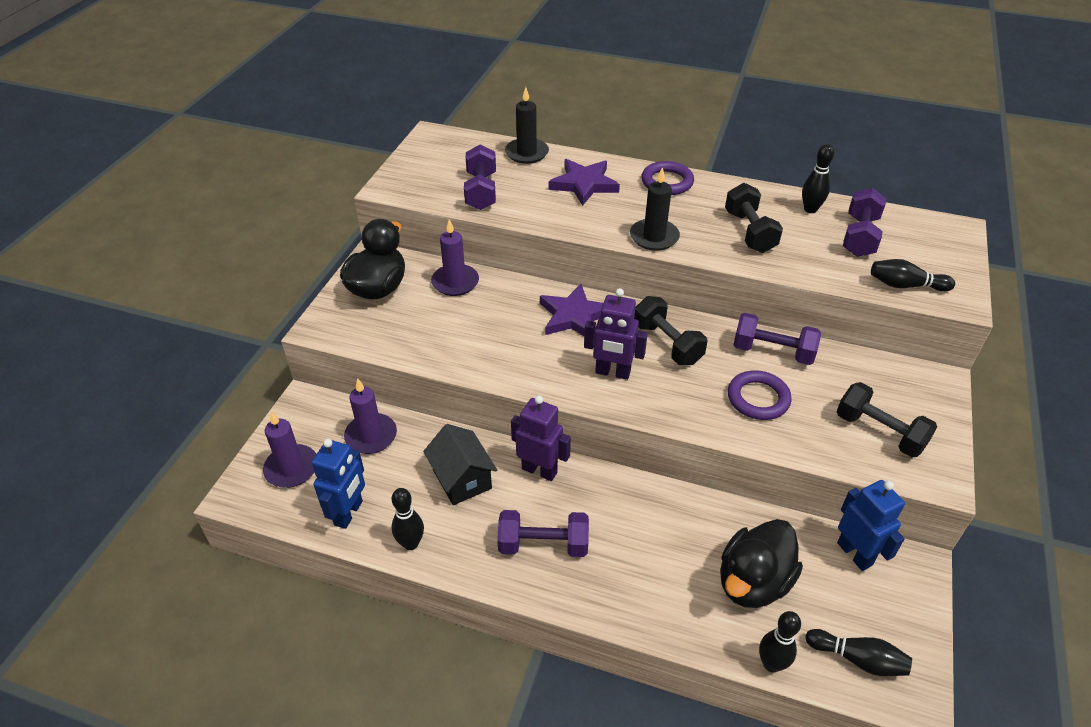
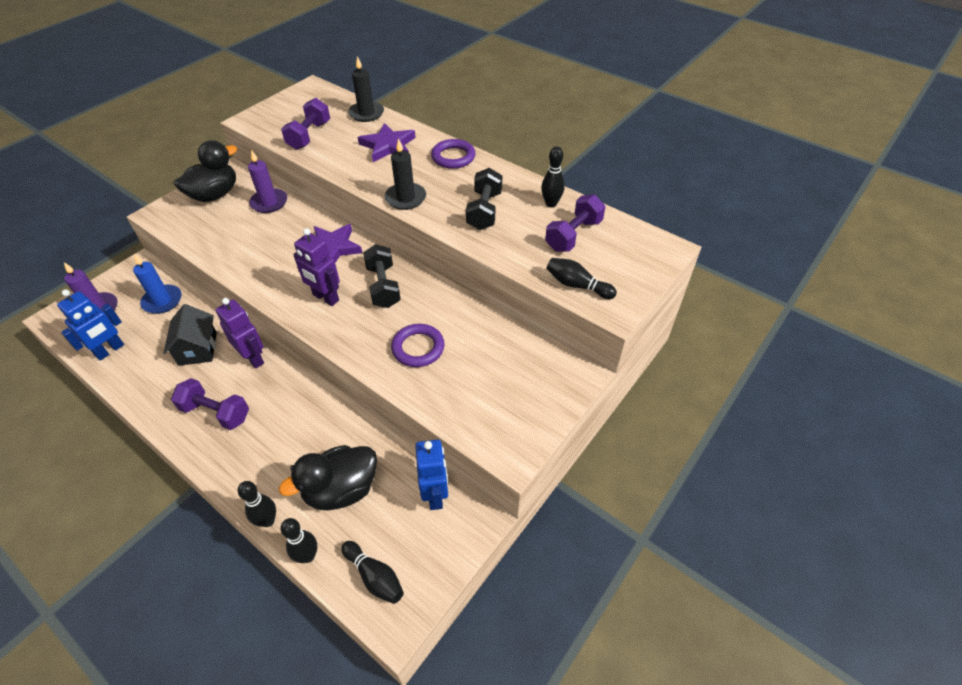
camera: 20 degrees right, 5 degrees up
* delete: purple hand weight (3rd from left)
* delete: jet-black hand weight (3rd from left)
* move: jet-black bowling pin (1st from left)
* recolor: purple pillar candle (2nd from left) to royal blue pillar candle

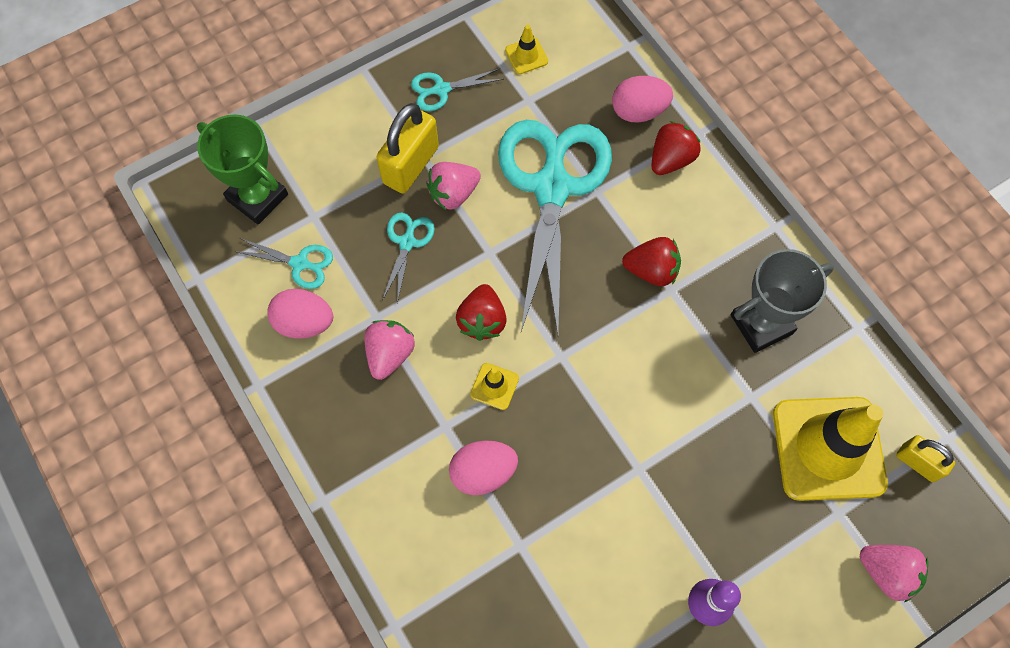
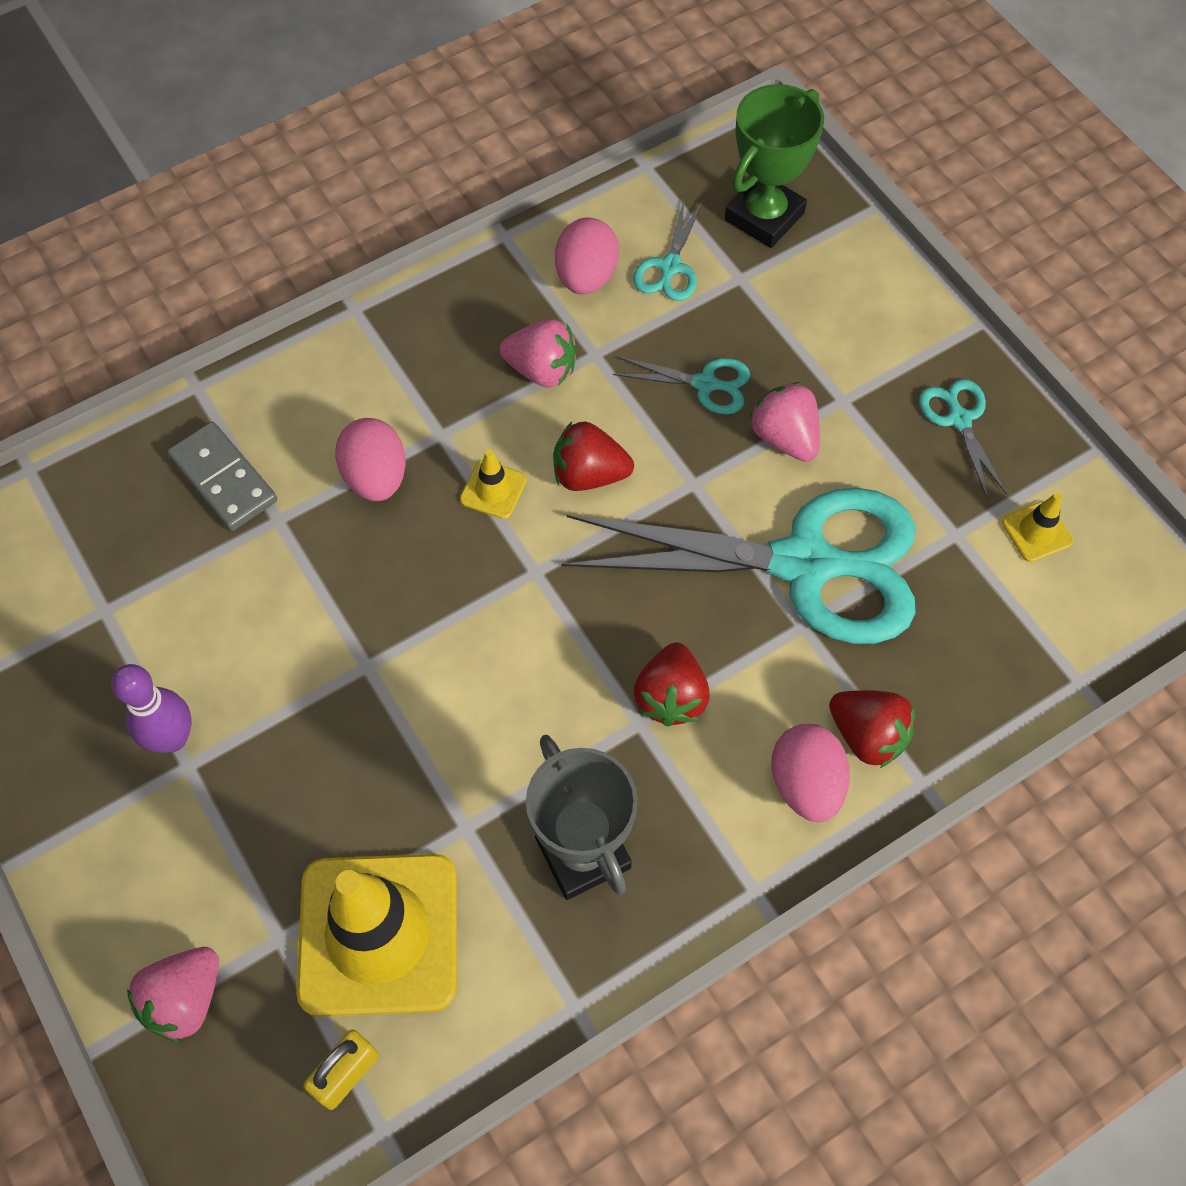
camera: 90 degrees right, 5 degrees down
* delete: golden small lock (1st from left)
* insert: ash-grey domino tile
* move: rose-pink toy egg (3rd from left)

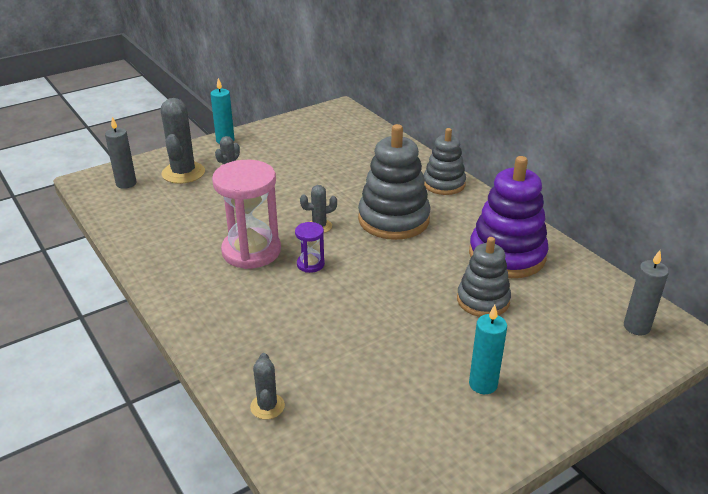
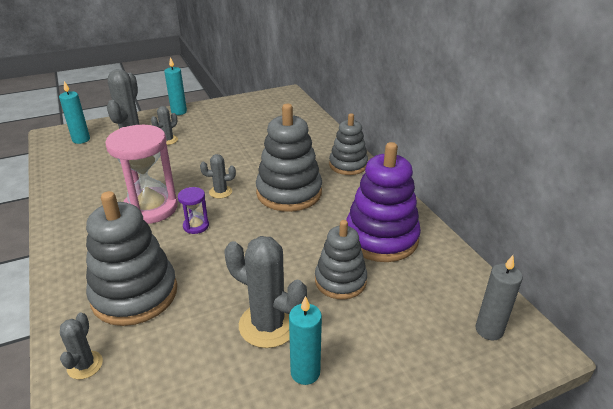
camera: 10 degrees right, 0 degrees up
* insert: ash-grey ring stacker (1st from left)
* insert: ash-grey saguaro cactus (5th from left)
* recolor: ash-grey pillar candle (1st from left) to teal pillar candle (1st from left)

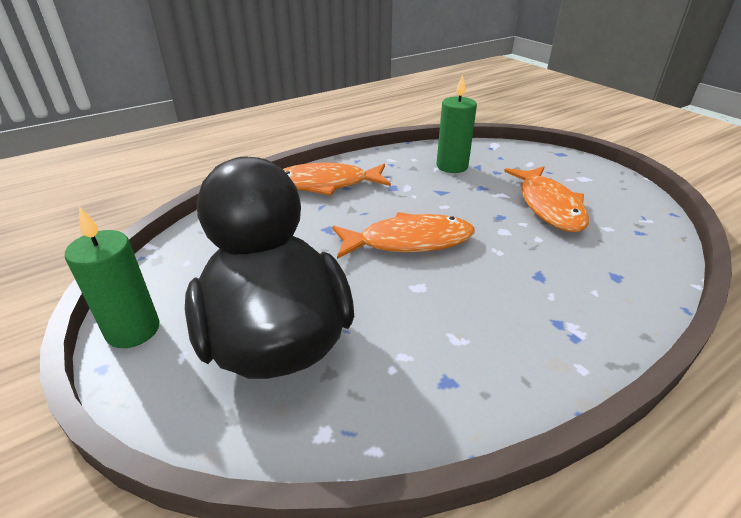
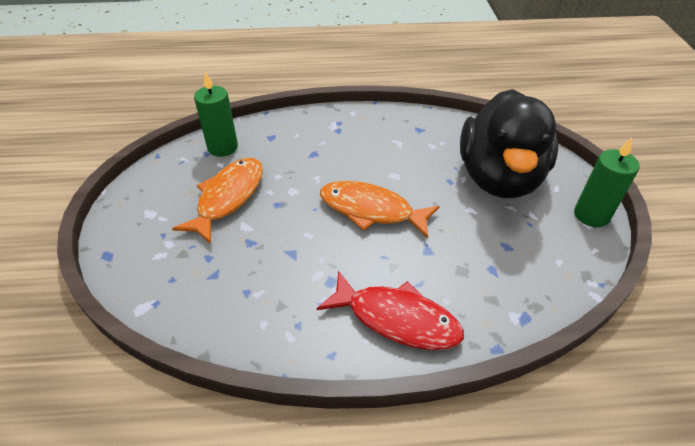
camera: 150 degrees left, 10 degrees up
* move: emerald pillar candle (2nd from left in the first image) to emerald pillar candle (1st from left)
* recolor: orange-coloured fish figure (1st from left) to crimson fish figure

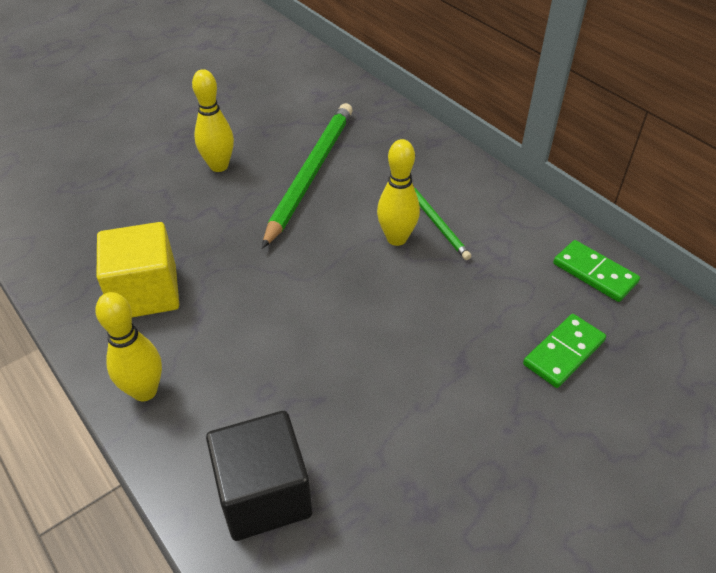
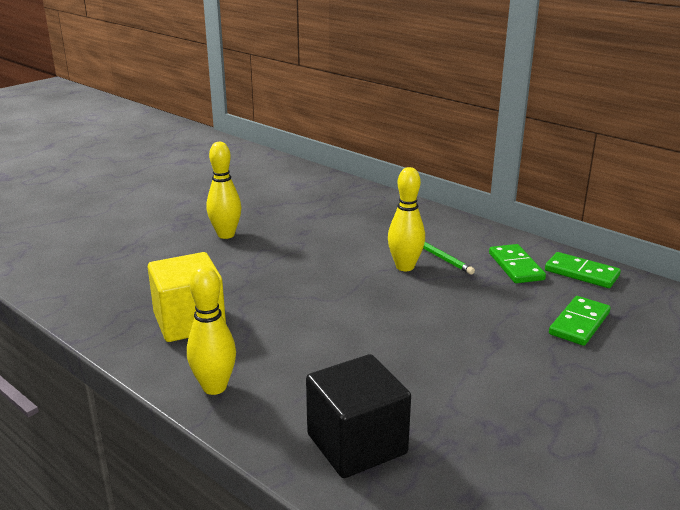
camera: 10 degrees left, 20 degrees down
* delete: emerald pencil (1st from left)
* insert: emerald domino tile (1st from left)

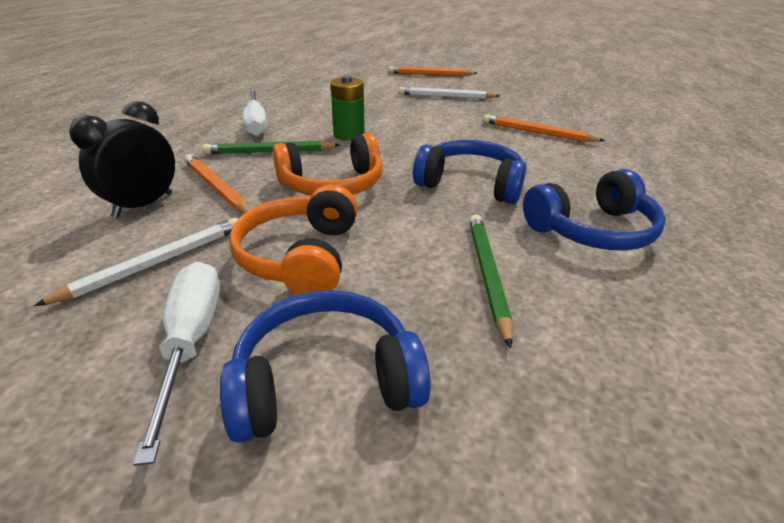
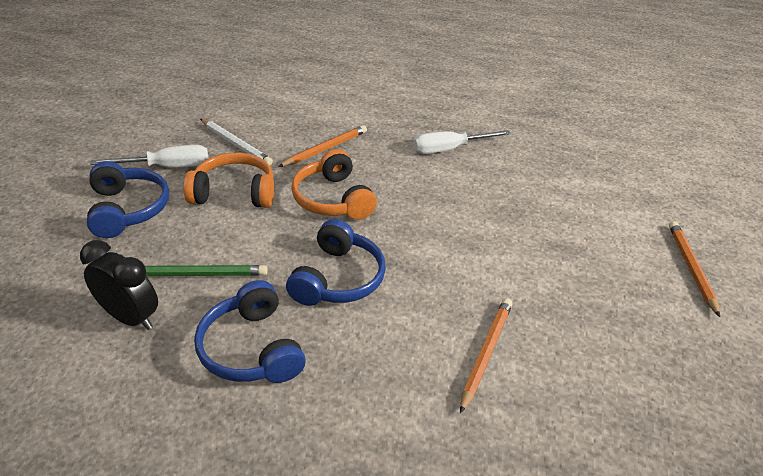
camera: 85 degrees right, 5 degrees up
* delete: emerald pencil (1st from left)
* delete: emerald AA battery
* delete: pure white pencil (2nd from left)
* move: jet-black clock

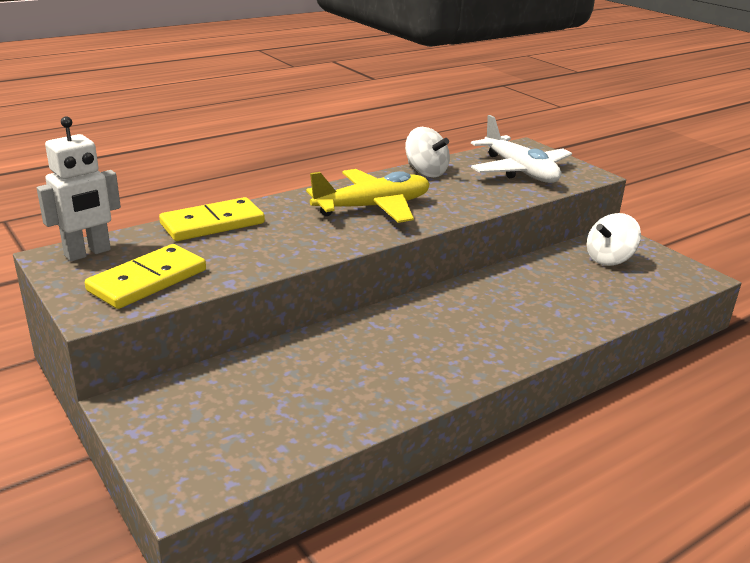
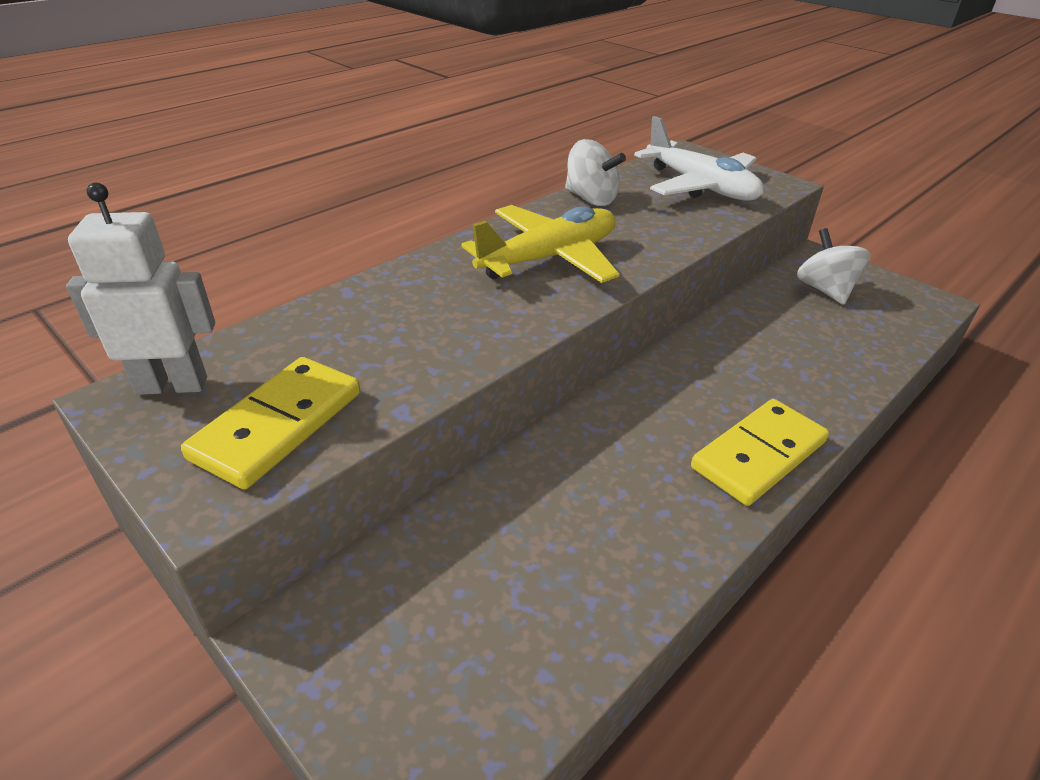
camera: 10 degrees left, 10 degrees up
* move: golden domino tile (2nd from left)
* rotate: pure white toy robot 135 degrees counterclockwise
* rotate: pure white toy top (2nd from left) 120 degrees clockwise

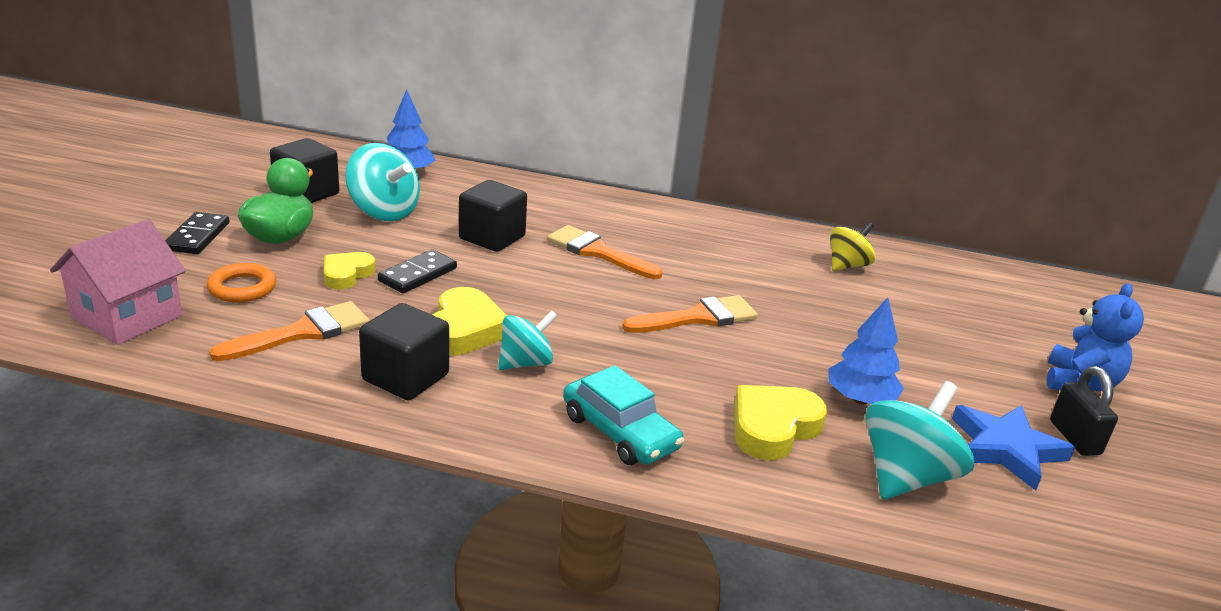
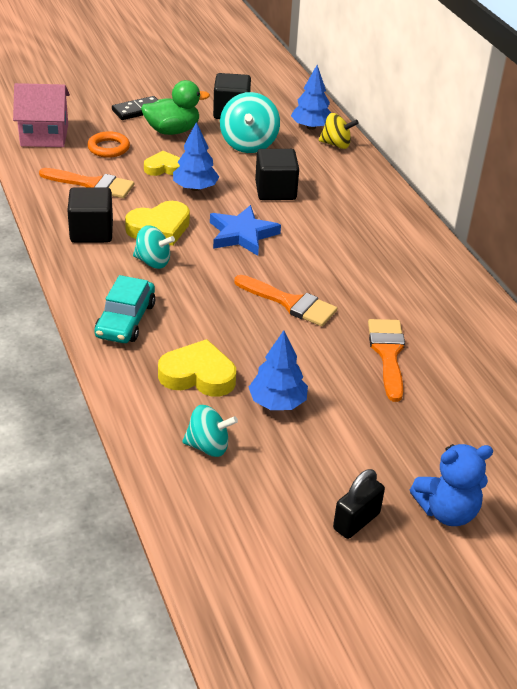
camera: 55 degrees right, 10 degrees up
* move: orange-coloured paintbrush (2nd from left in the first image) to orange-coloured paintbrush (3rd from left)
* move: golden toy top
* move: royal blue five-pointed star
* replace: jet-black domino tile (2nd from left) to royal blue fir tree (1st from left)
* resize: teal toy top (3rd from left in the first image) x0.64

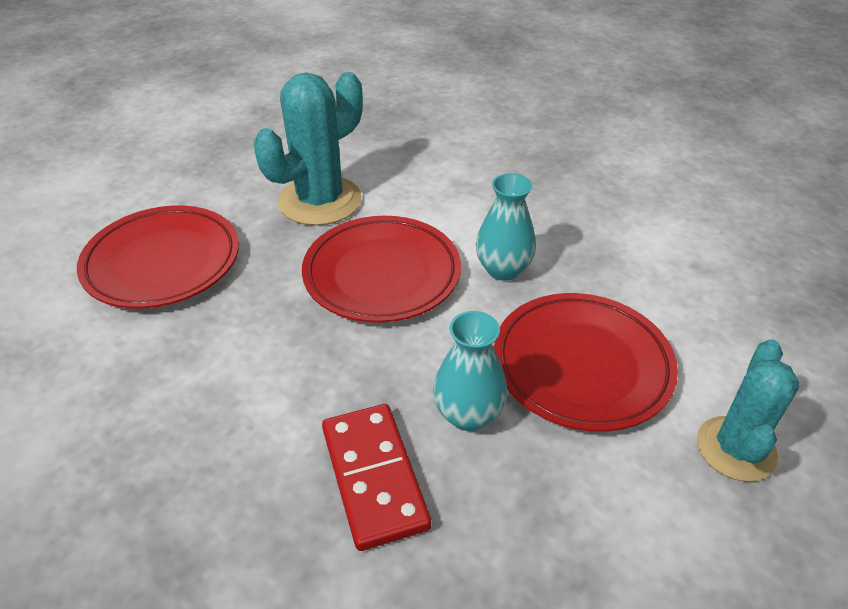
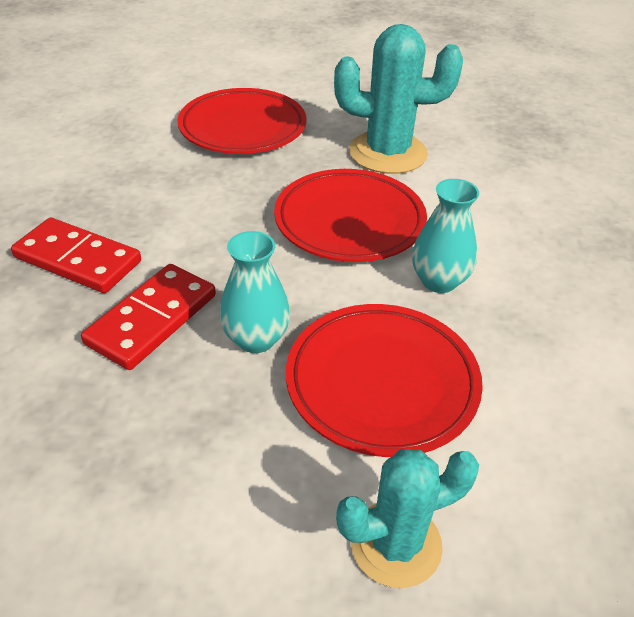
camera: 50 degrees right, 0 degrees up
* insert: crimson domino tile (1st from left)

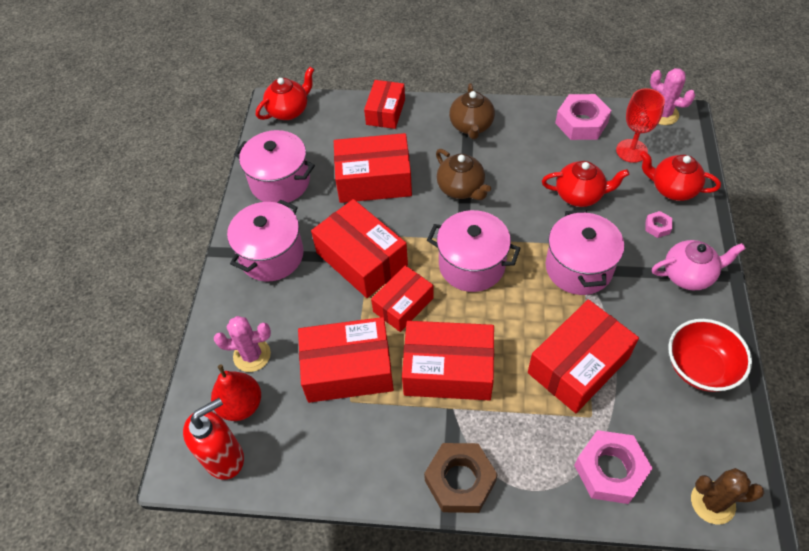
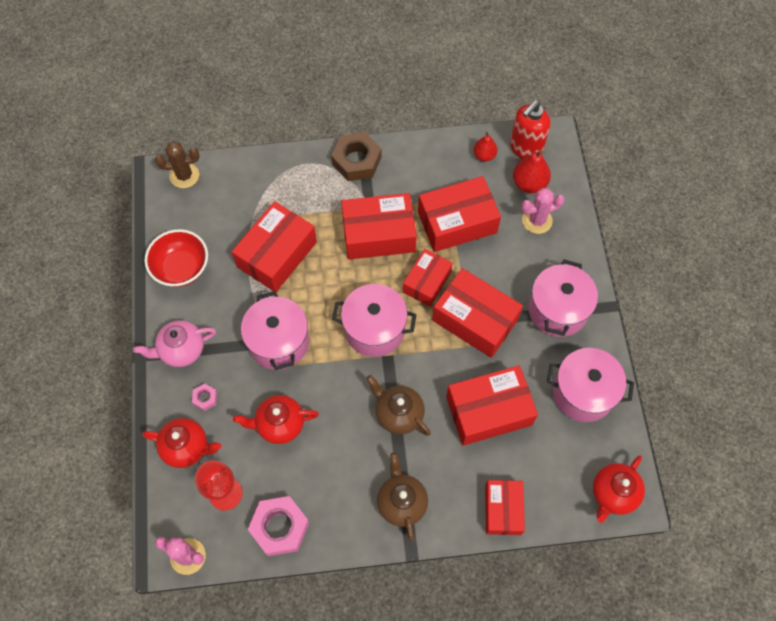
camera: 165 degrees right, 10 degrees up
* delete: rose-pink hexagon nut (2nd from left)
* insert: crimson pear (1st from left)

